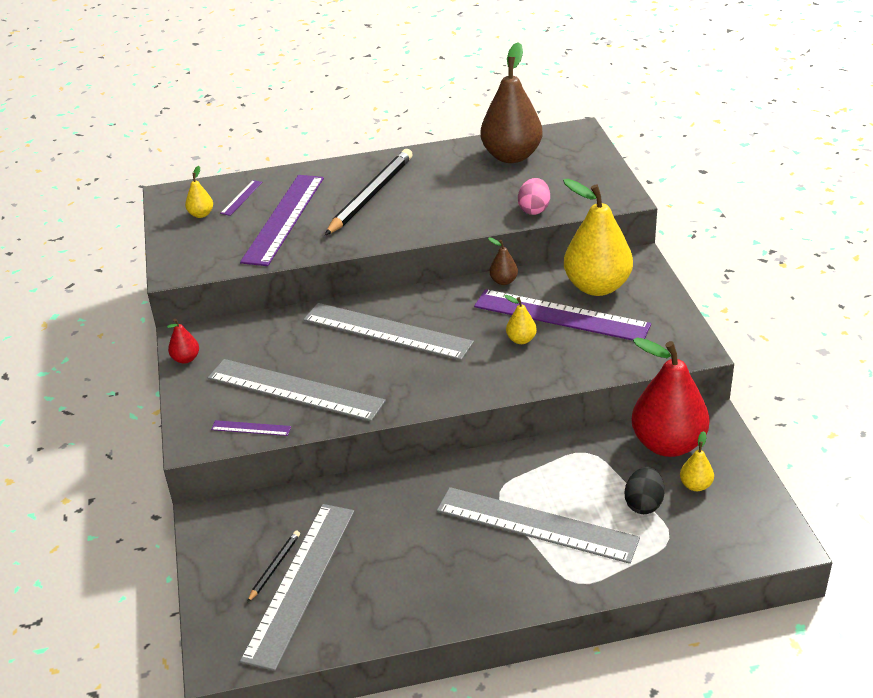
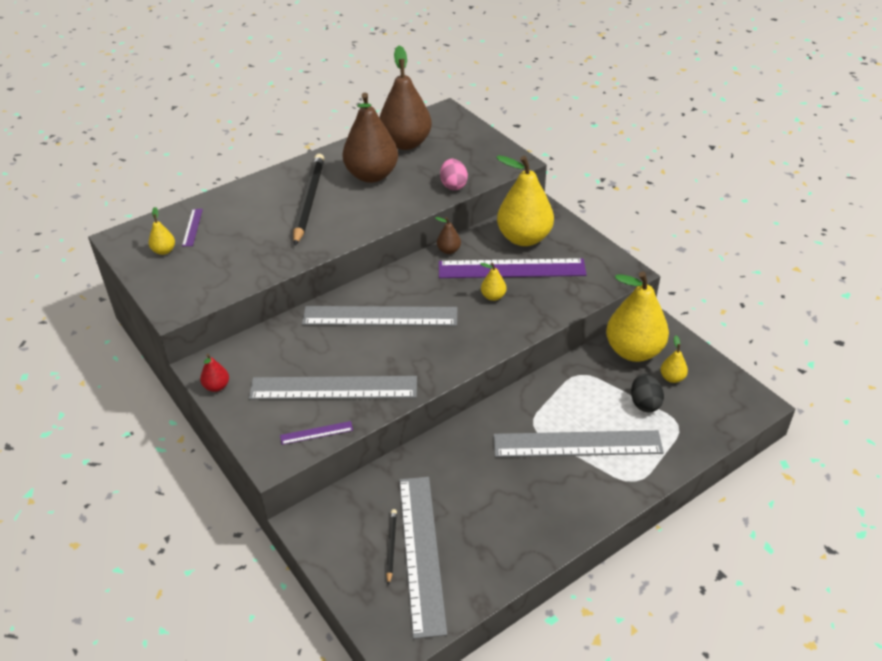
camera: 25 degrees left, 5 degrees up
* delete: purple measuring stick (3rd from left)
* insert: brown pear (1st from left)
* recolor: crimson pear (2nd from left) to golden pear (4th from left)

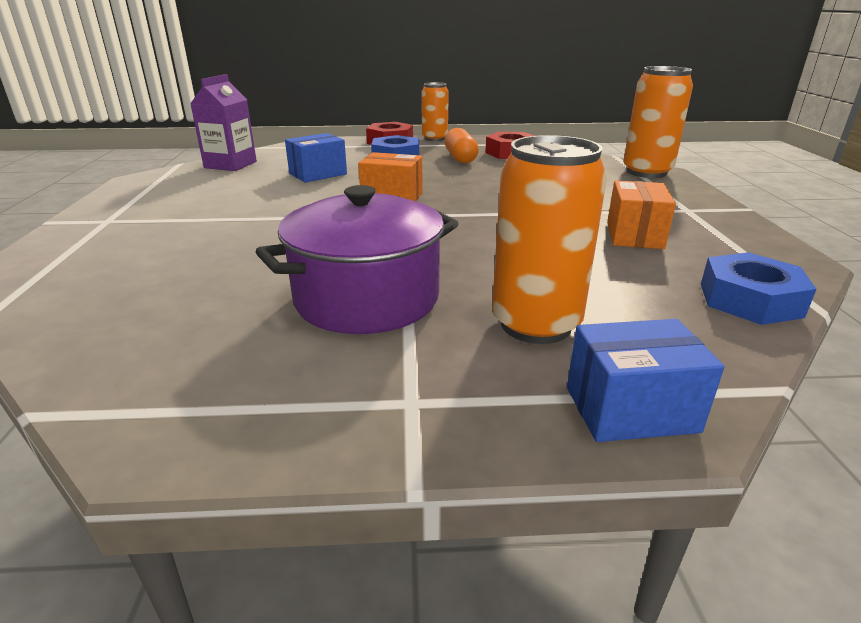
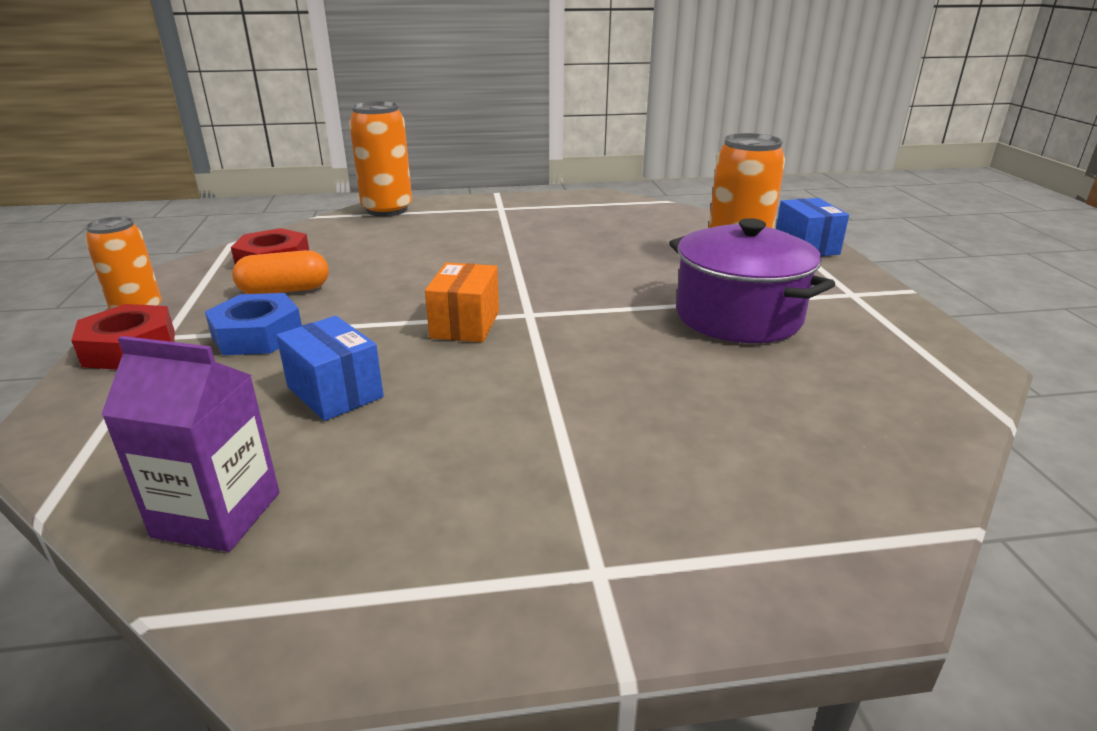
camera: 95 degrees left, 0 degrees up
* delete: orange-coloured package (2nd from left)
* delete: royal blue hexagon nut (2nd from left)

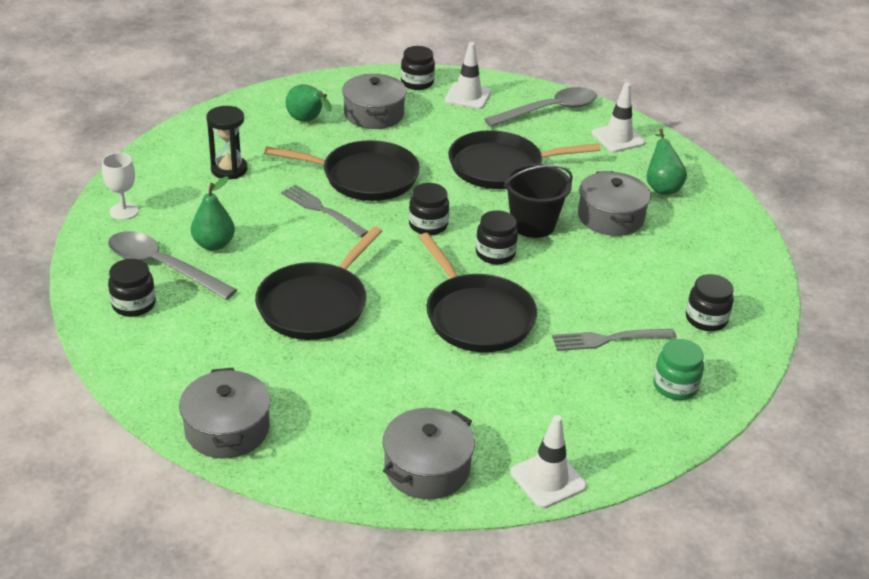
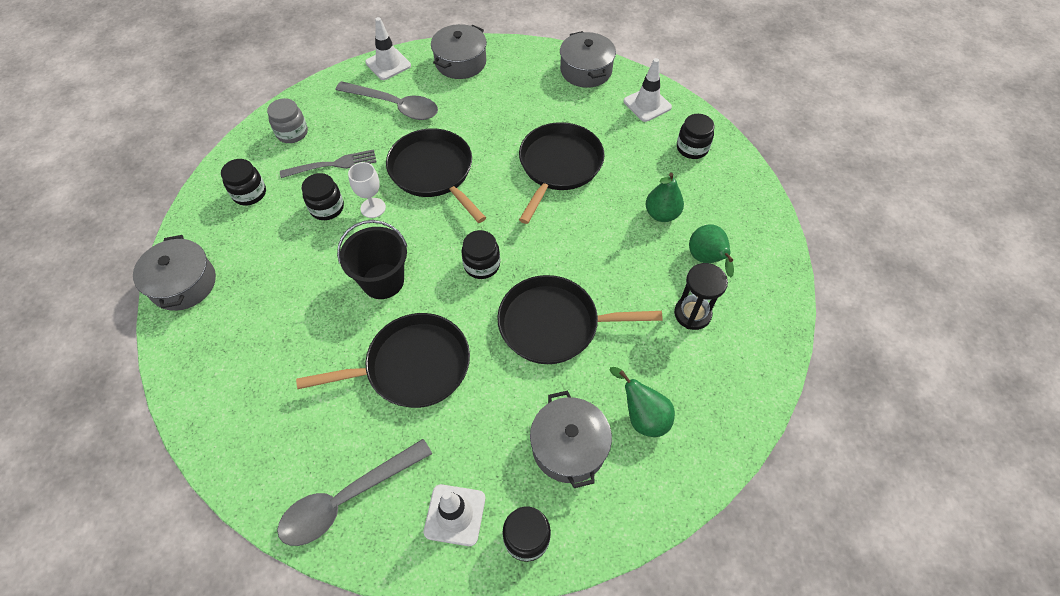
camera: 175 degrees right, 20 degrees up
* delete: ash-grey dinner fork (1st from left)
* move: pure white goblet
* move: ash-grey tablespoon (1st from left in the first image) to ash-grey tablespoon (2nd from left)
* move: jet-black jar (4th from left in the first image) to jet-black jar (2nd from left)
* move: ash-grey pot (4th from left in the first image) to ash-grey pot (1st from left)
* move: pure white traffic cone (3rd from left)
* move: emerald pear (3rd from left)
* recolor: emerald jar to ash-grey jar

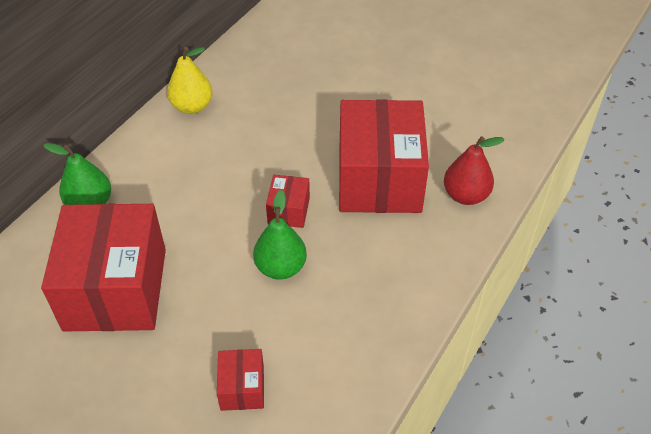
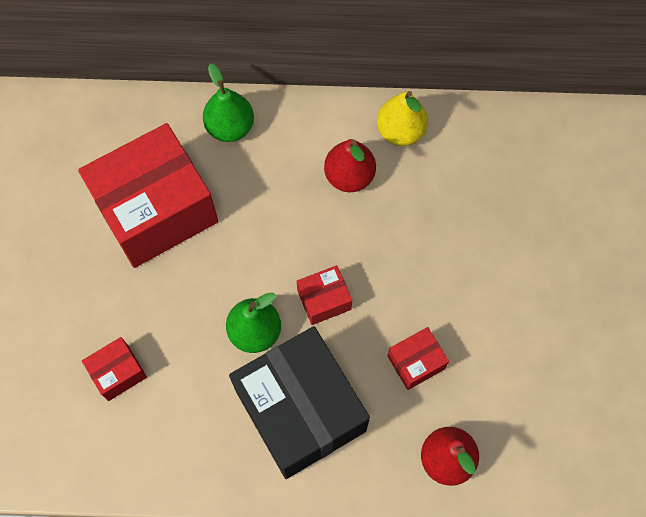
camera: 60 degrees right, 20 degrees up
* insert: jet-black package
* insert: crimson pear (1st from left)
* resize: crimson package (4th from left) x0.44

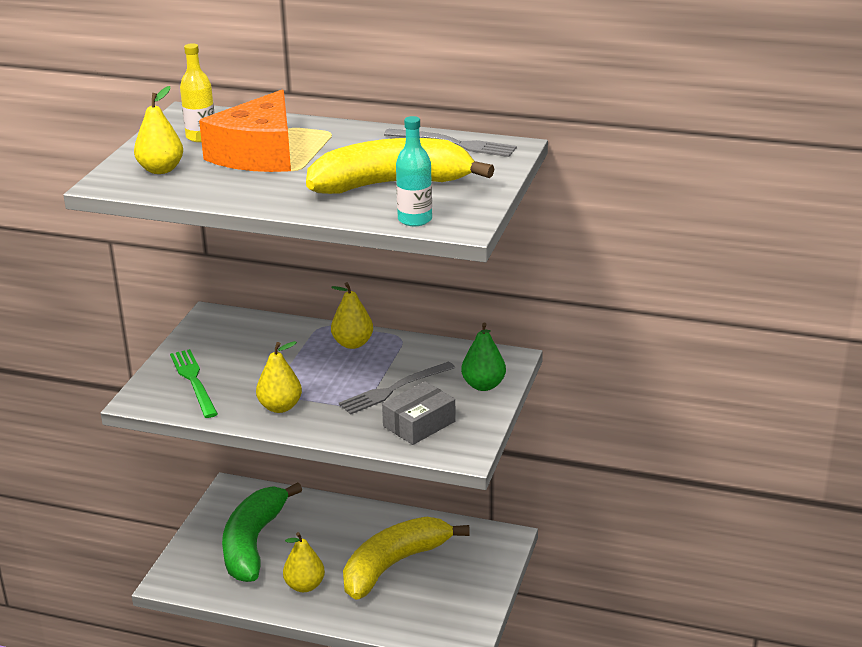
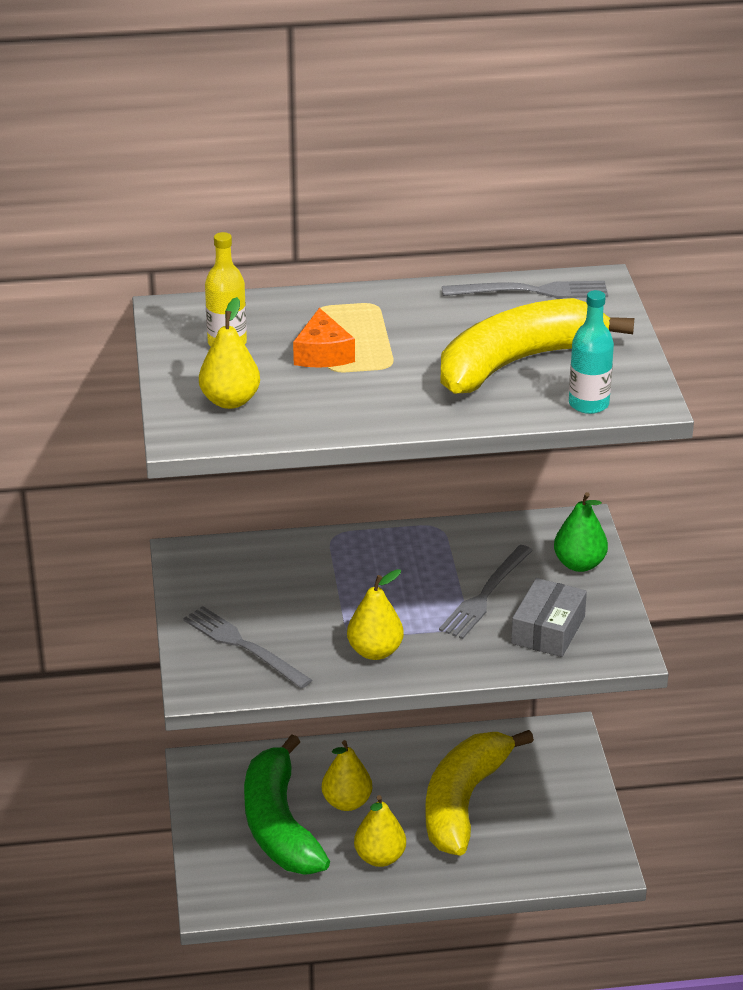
camera: 25 degrees left, 5 degrees up
* move: golden pear (4th from left in the first image) to golden pear (2nd from left)
* recolor: emerald dinner fork to ash-grey dinner fork (1st from left)
* resize: orange-coloured cheese x0.51

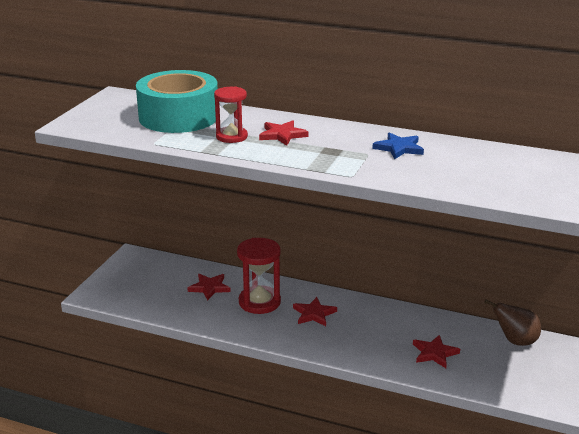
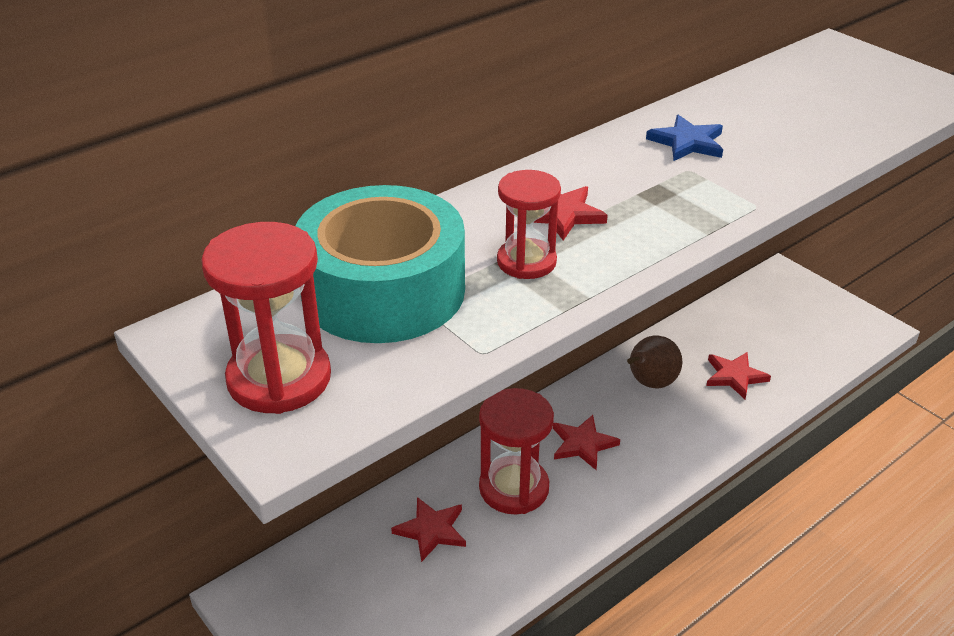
camera: 60 degrees left, 10 degrees up
* insert: crimson hourglass (1st from left)
* move: brown pear

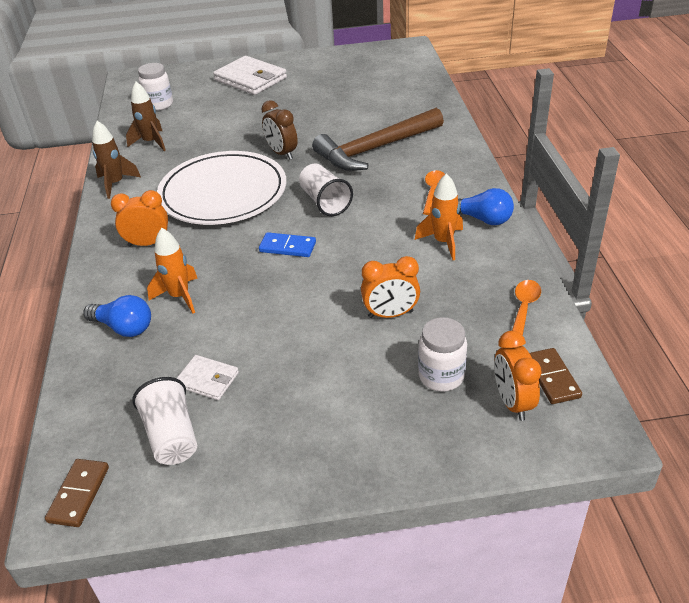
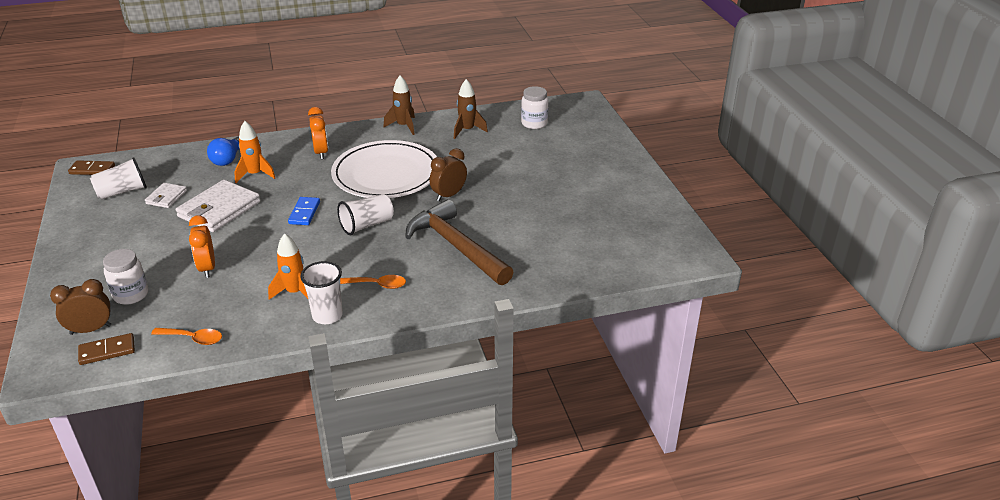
camera: 80 degrees right, 5 degrees down
* move: pure white billfold (2nd from left)
* replace: royal blue bulb (2nd from left) to pure white beaker (2nd from left)
* recolor: orange-coloured clock (3rd from left) to brown clock (1st from left)

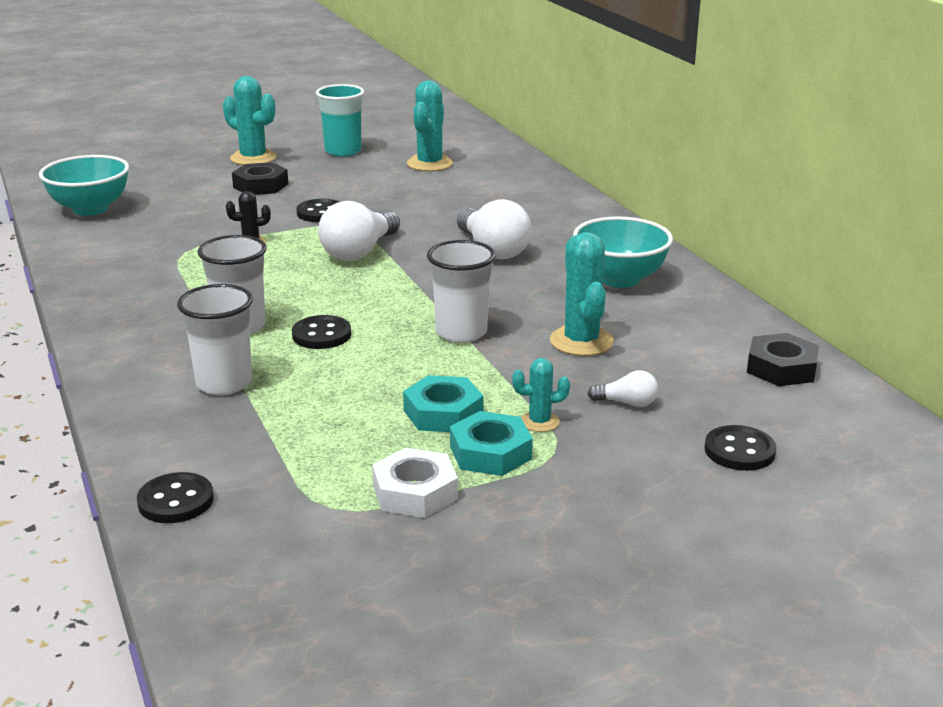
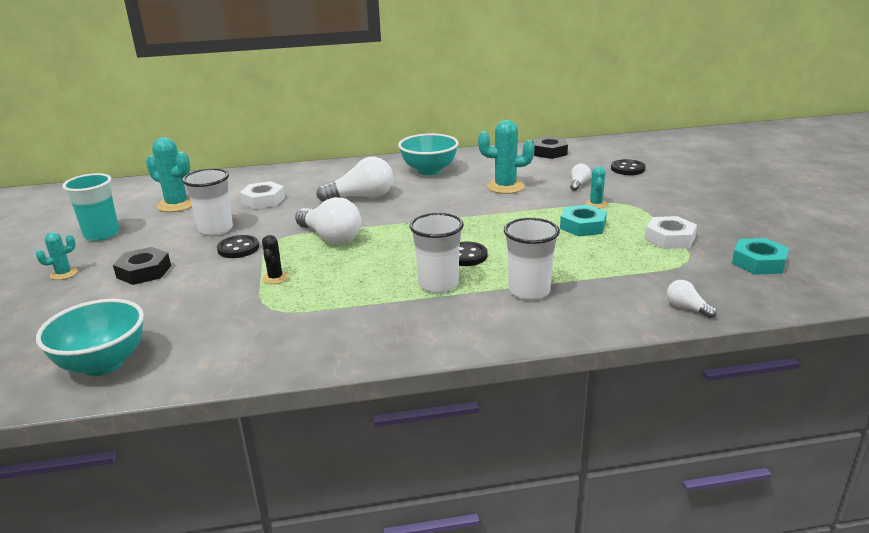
camera: 75 degrees left, 0 degrees up
* insert: pure white hexagon nut (1st from left)
* move: pure white beaker (3rd from left in the first image) to pure white beaker (1st from left)
* move: teal hexagon nut (2nd from left)
* replace: jet-black sewing button (1st from left) to pure white bulb (4th from left)
* resize: teal saguaro cactus (1st from left) x0.55

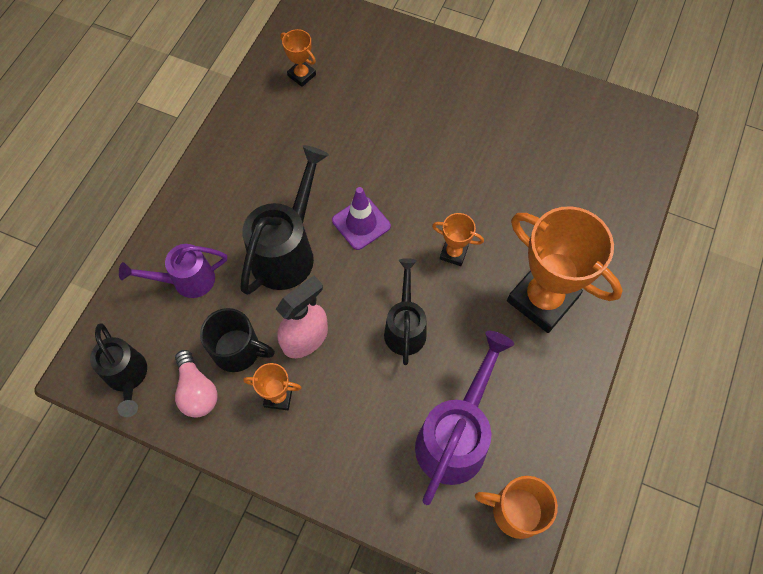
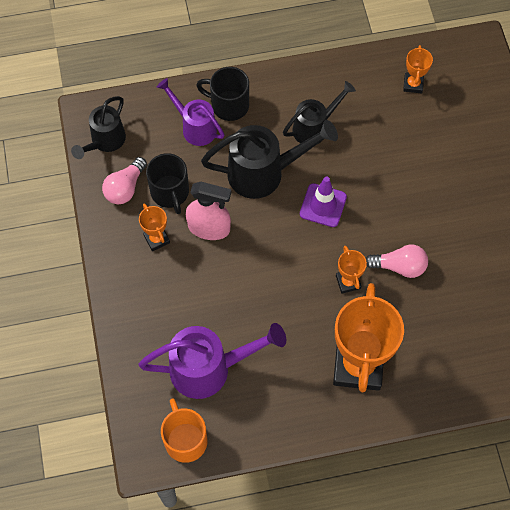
camera: 55 degrees right, 0 degrees up
* insert: jet-black mug (2nd from left)
* insert: rose-pink bulb (2nd from left)
* move: jet-black watering pot (3rd from left)

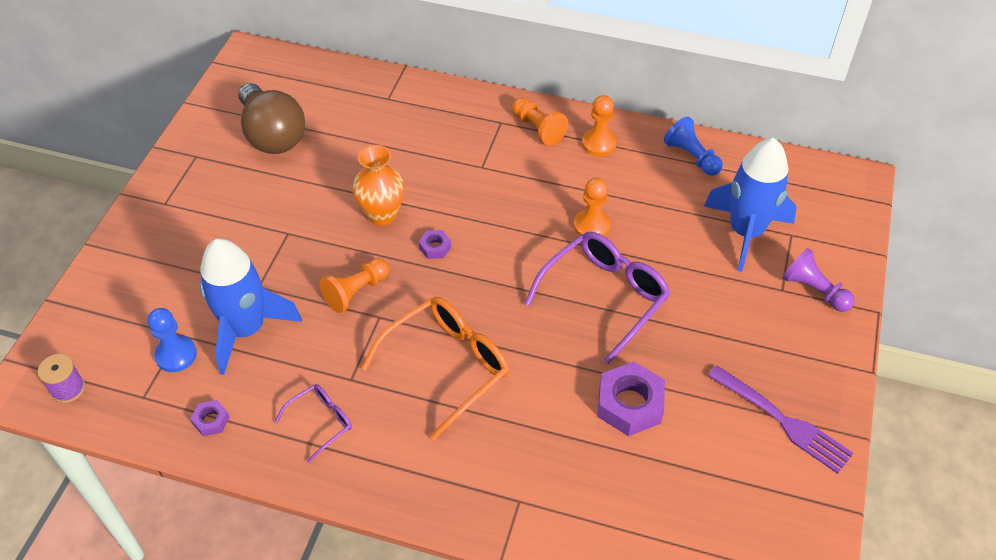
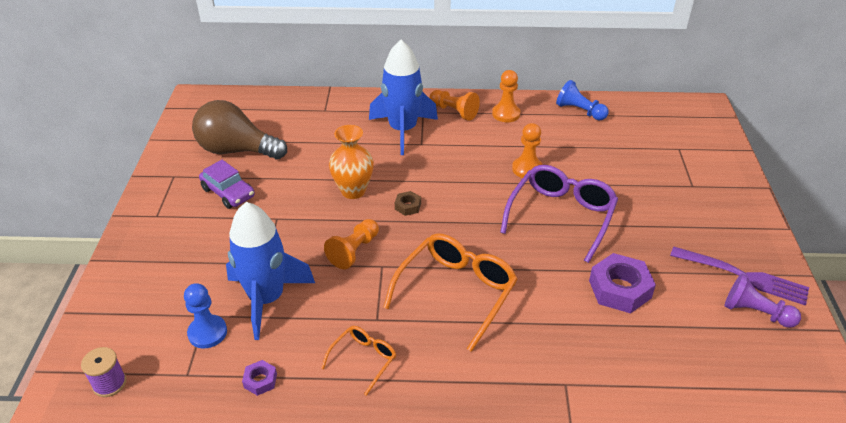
camera: 15 degrees left, 10 degrees down
* insert: purple car
* move: royal blue spaceship (2nd from left)
* move: purple game pawn
* recolor: purple glasses (1st from left) to orange-coloured glasses (1st from left)
* recolor: purple hexagon nut (2nd from left) to brown hexagon nut
* rotate: brown bulb 150 degrees clockwise

